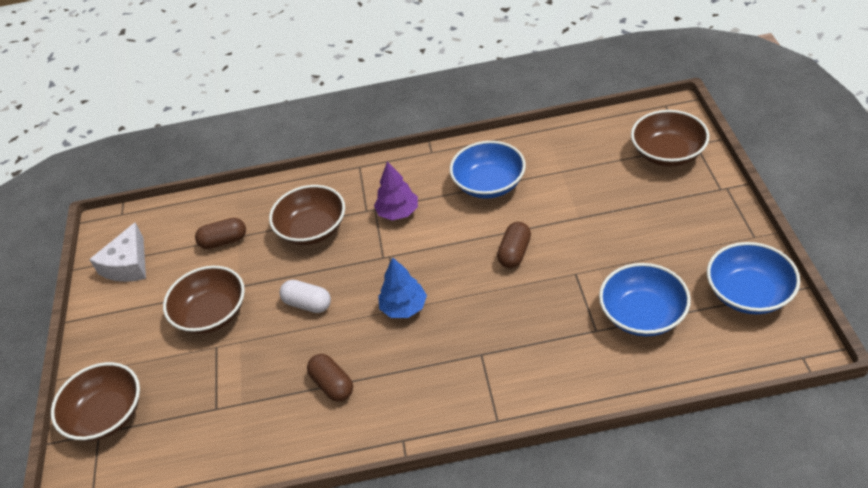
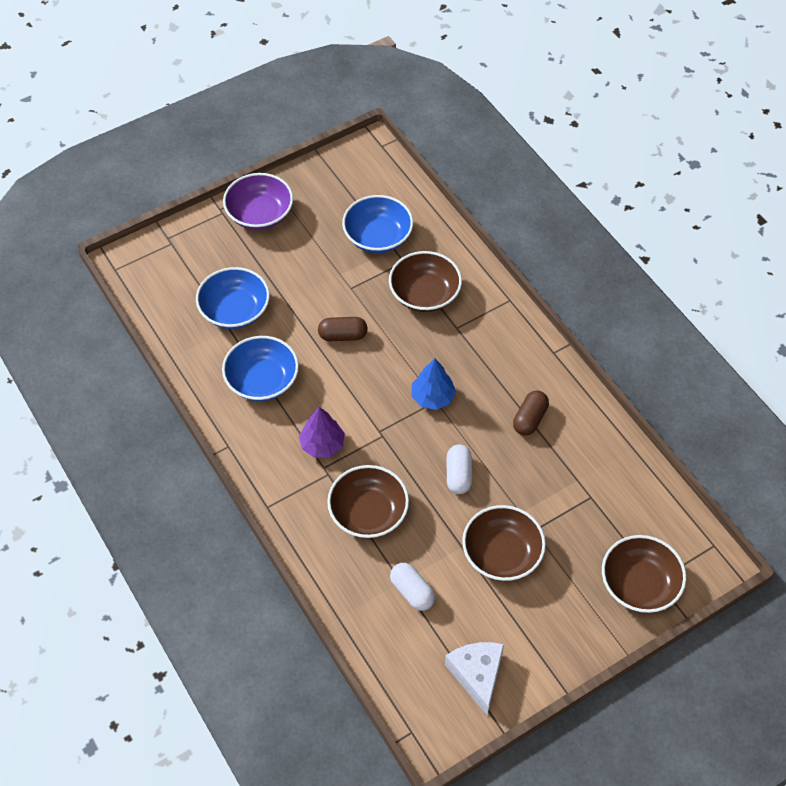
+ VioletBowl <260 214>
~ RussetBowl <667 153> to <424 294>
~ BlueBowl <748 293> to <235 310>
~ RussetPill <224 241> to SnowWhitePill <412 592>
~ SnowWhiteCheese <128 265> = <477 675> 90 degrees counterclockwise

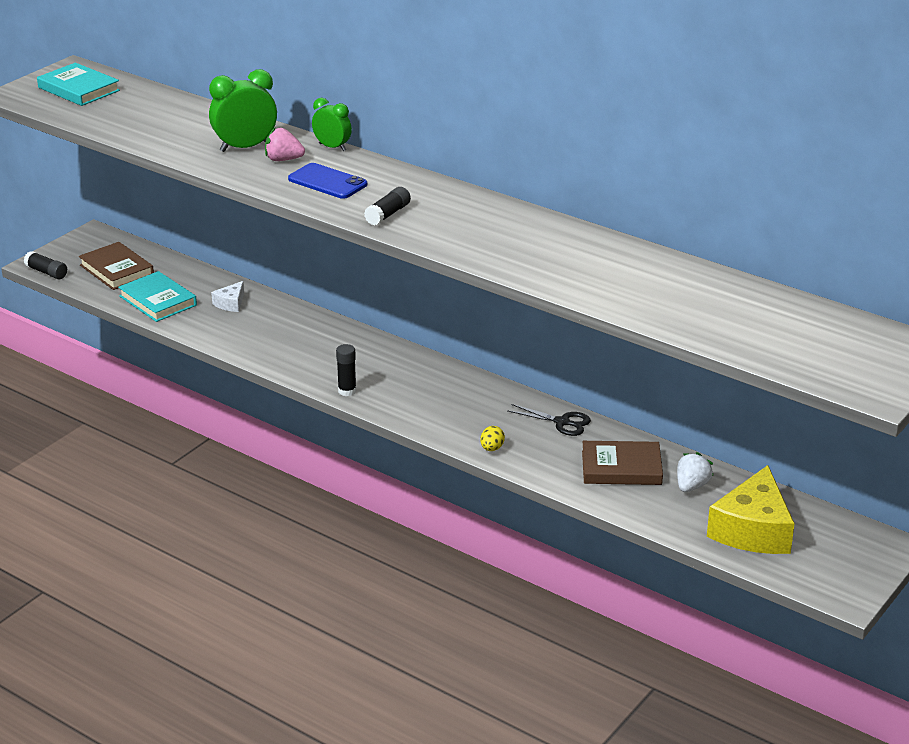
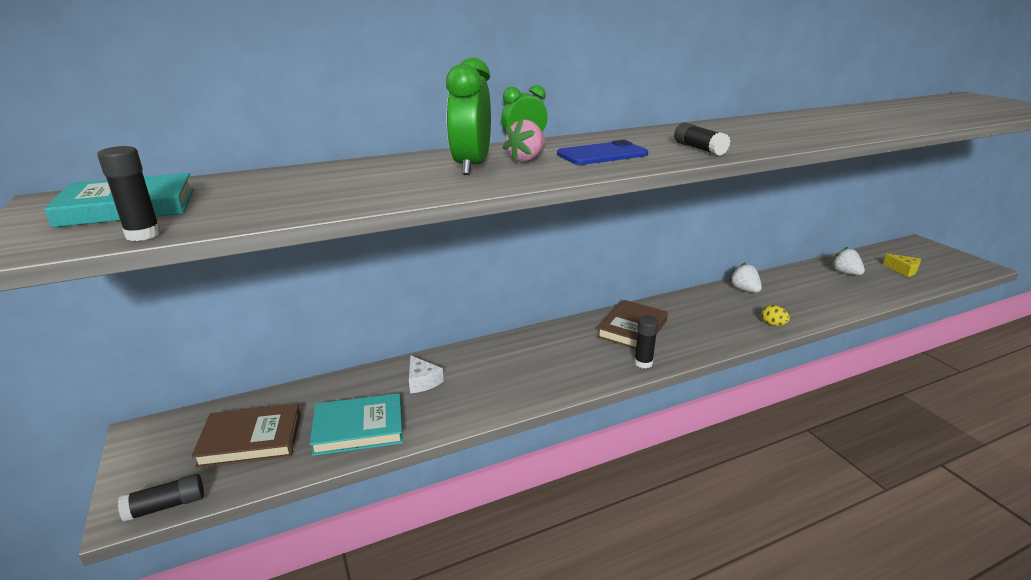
+ JetBlackStickOfGlue <143 235>
~ RussetHardcover <621 468> to <632 329>
~ JetBlackPairOfScissors <562 422> to SnowWhiteStrawberry <744 290>
~ YellowCheese <753 530> = <903 270> x0.46

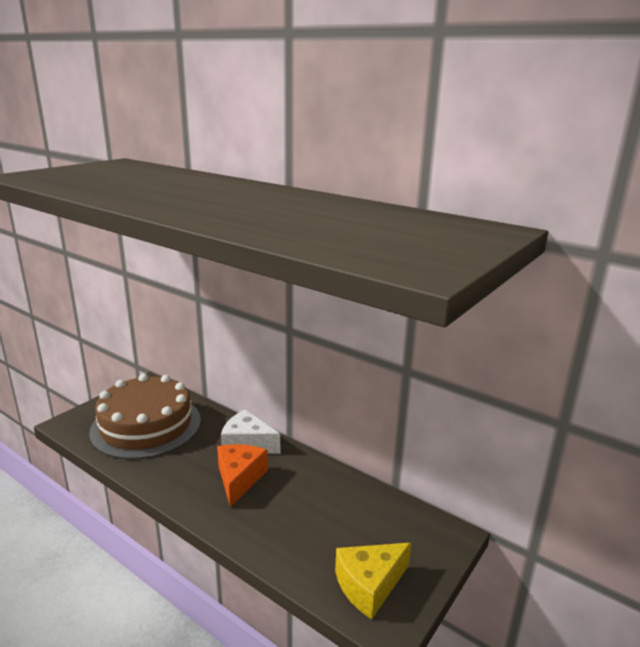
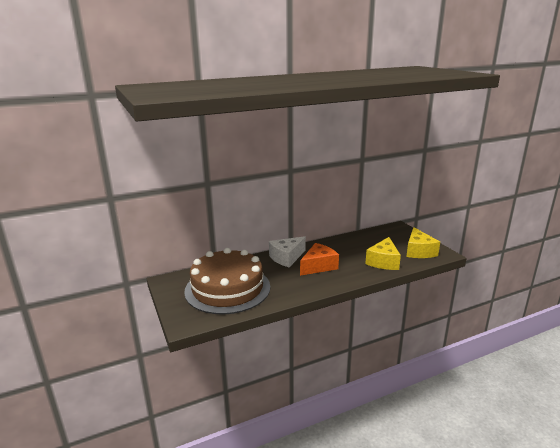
+ YellowCheese <383 262>
~ BrightOrangeCheese <239 479> = <318 266> 105 degrees clockwise

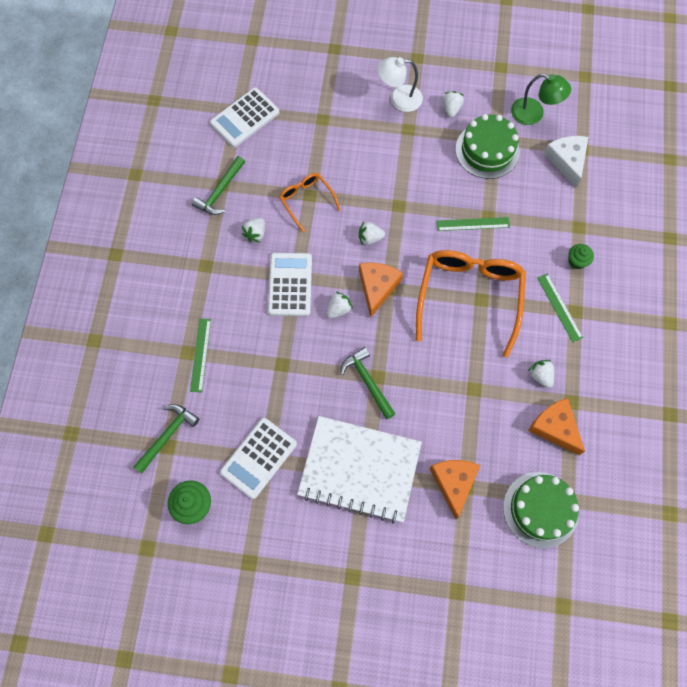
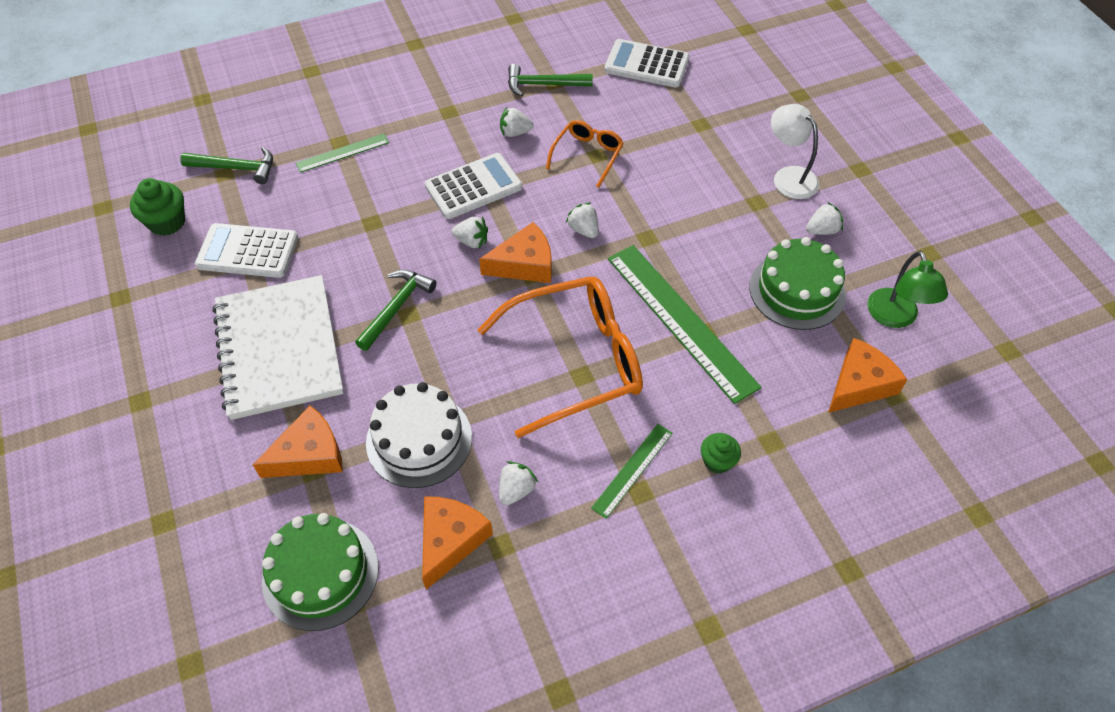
+ SnowWhiteCake <419 440>
~ SnowWhiteCheese <567 161> to BrightOrangeCheese <859 384>
~ GreenRuler <473 224> = <680 320> x1.98

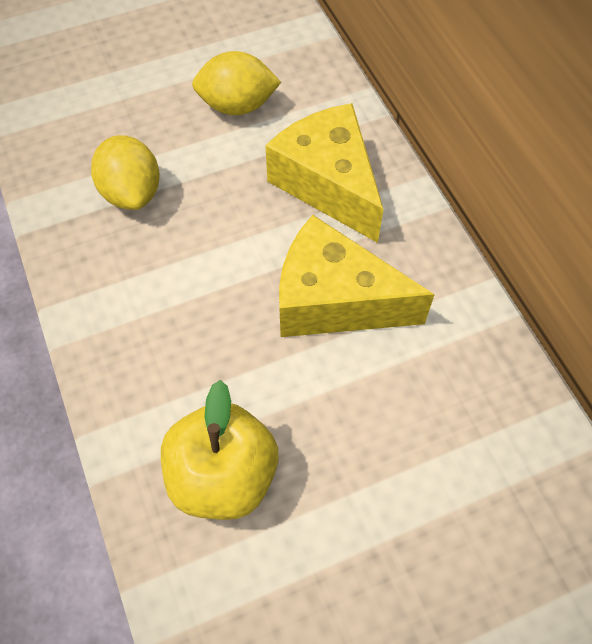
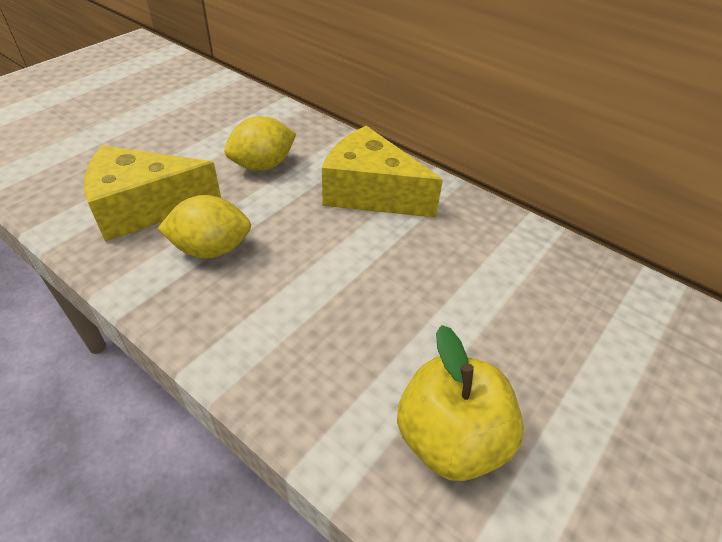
~ YellowCheese <334 300> to <145 208>
~ YellowLemon <132 192> = <211 249> 45 degrees counterclockwise

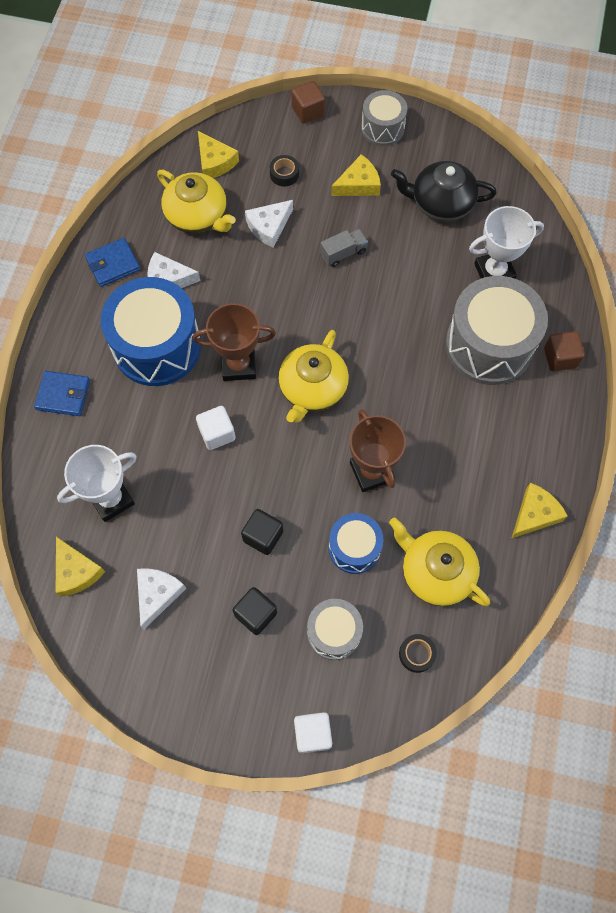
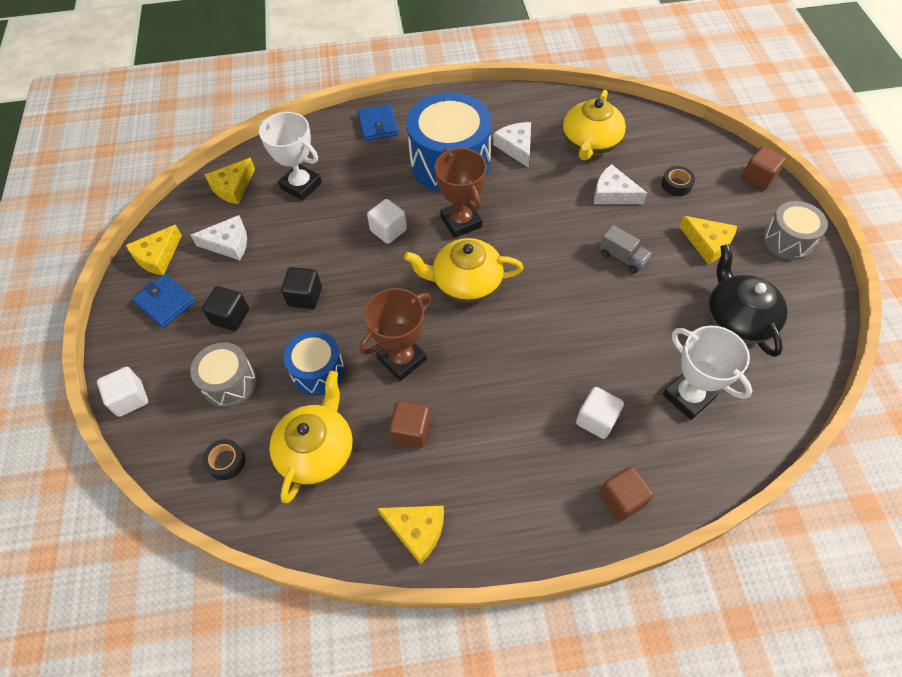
+ RussetSolidCube <411 431>
~ BlueBillfold <113 264> to <165 302>
~ YellowCheese <215 162> to <157 256>
~ GreySnareDrum <489 345> to SnowWhiteSolidCube <596 419>

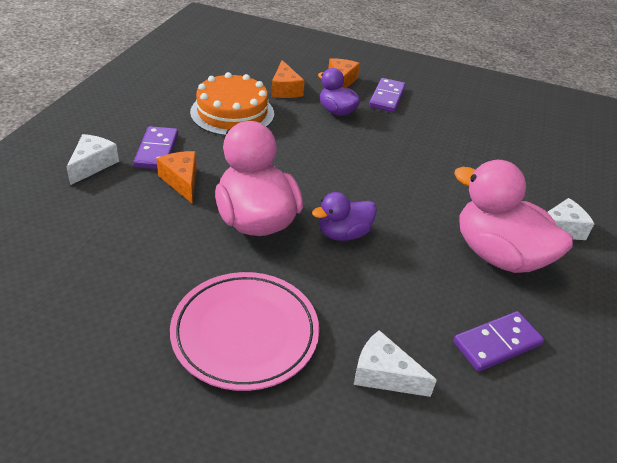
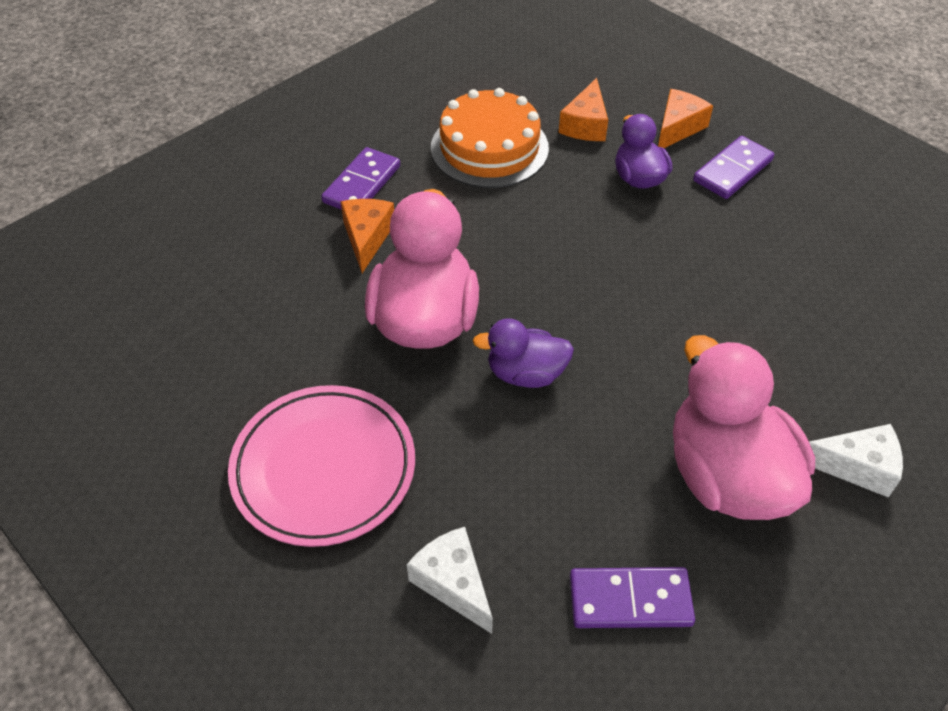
- SnowWhiteCheese <92 165>

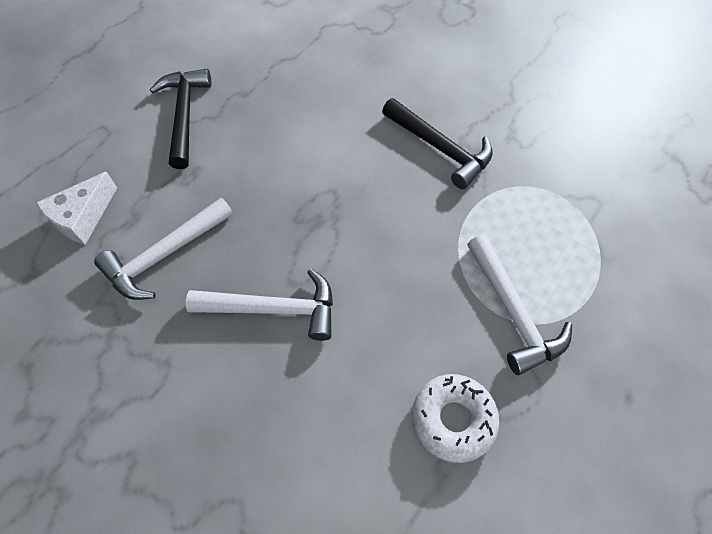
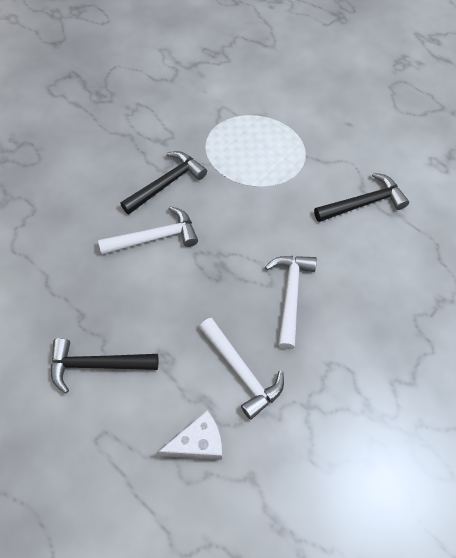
~ SnowWhiteHammer <512 312> to <155 237>
~ SnowWhiteDoughnut <453 419> to JetBlackHammer <363 203>
~ SnowWhiteCheese <83 217> = <198 442> 60 degrees counterclockwise

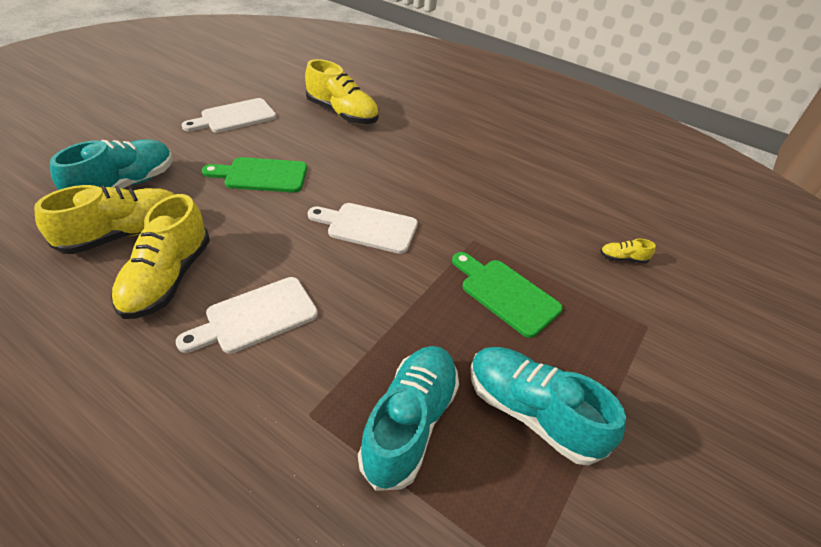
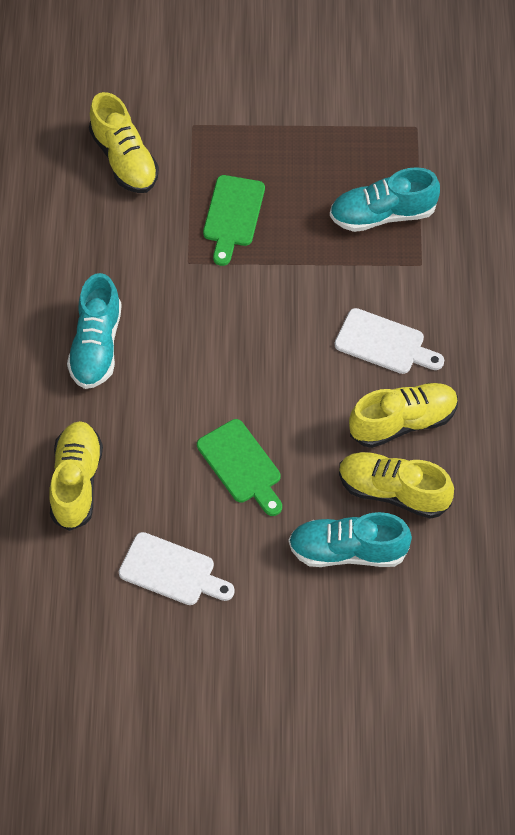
- SnowWhiteChoppingBoard <367 227>
~ AquaLaceUpShoe <531 412> to <96 346>
~ YellowLaceUpShoe <623 258> = <124 159> x2.35

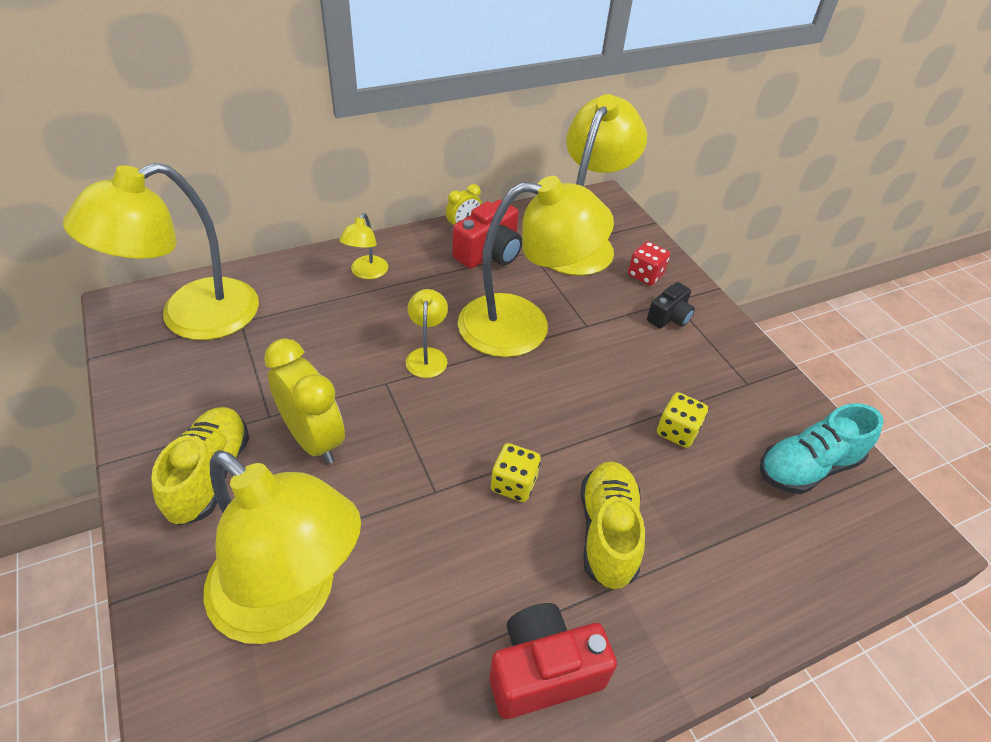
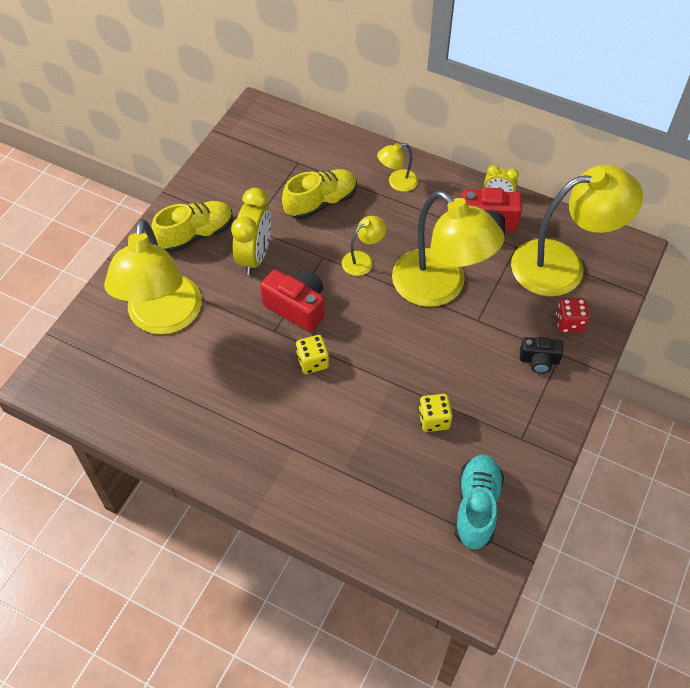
- YellowDeskLamp <191 317>
~ CrimsonCompactCamera <543 671> to <297 307>
~ YellowLaceUpShoe <607 533> to <321 203>
~ AquaLaceUpShoe <807 467> = <476 507> 75 degrees clockwise

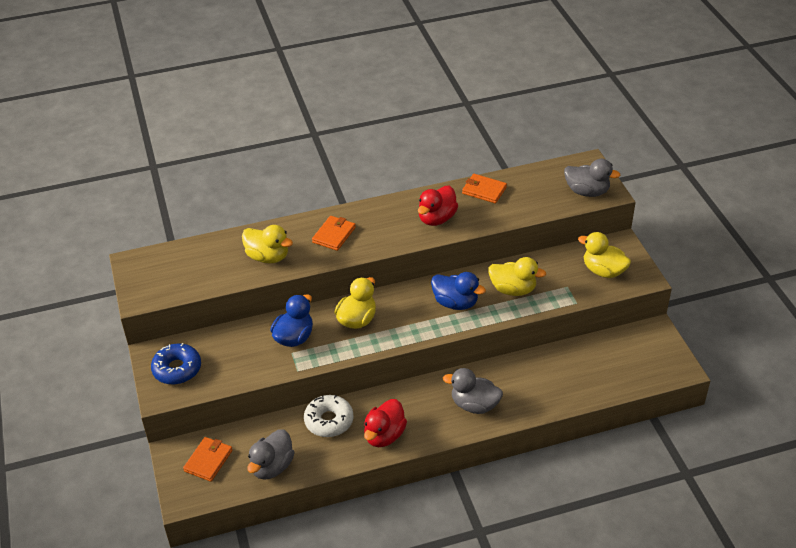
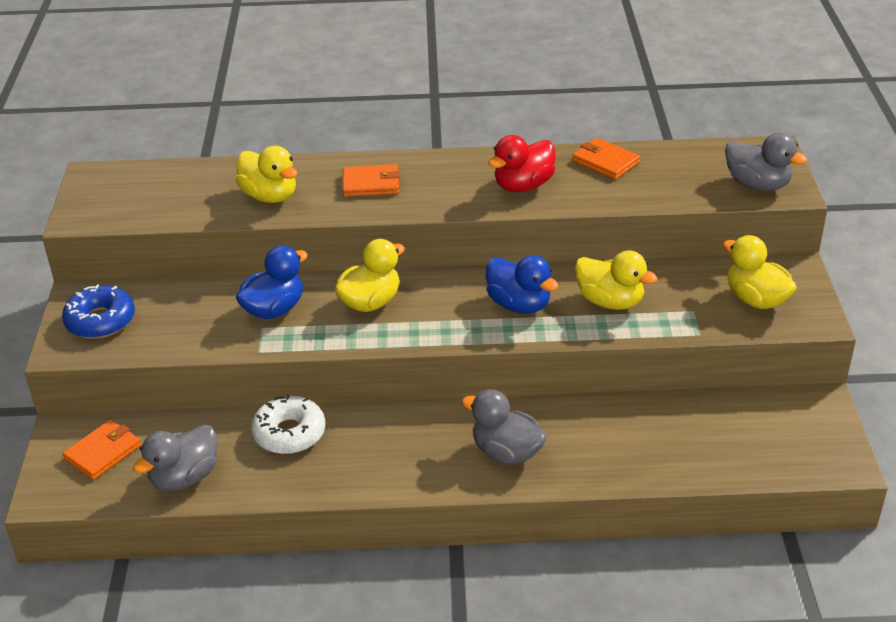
- CrimsonToyDuck <384 435>
~ BrightOrangeBillfold <334 235> = <371 184> 45 degrees clockwise

